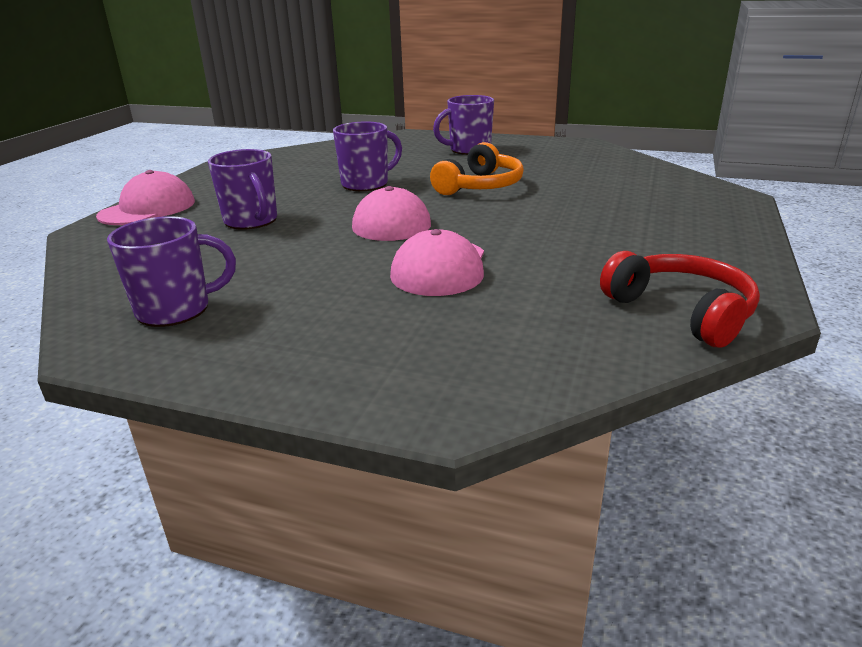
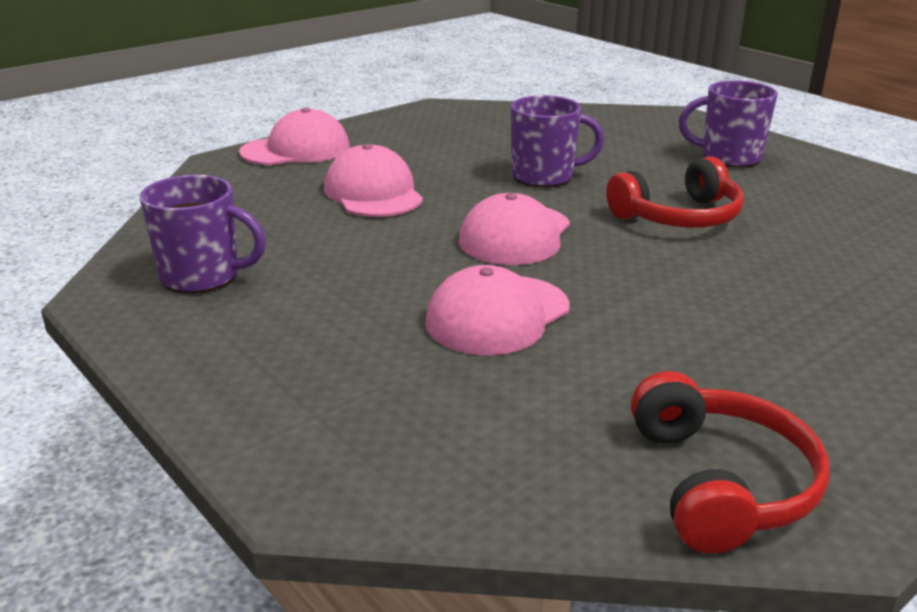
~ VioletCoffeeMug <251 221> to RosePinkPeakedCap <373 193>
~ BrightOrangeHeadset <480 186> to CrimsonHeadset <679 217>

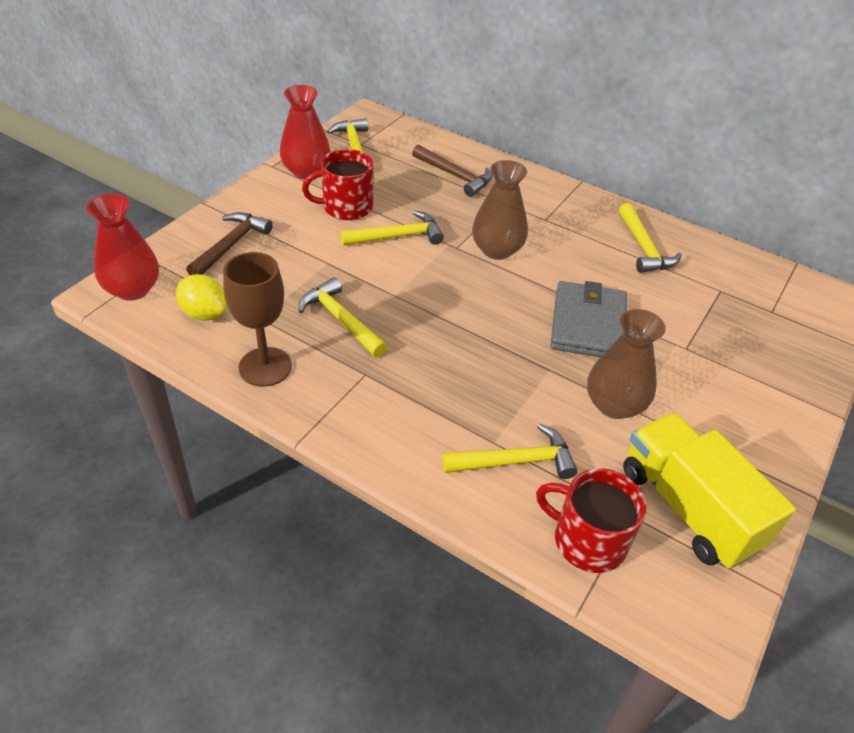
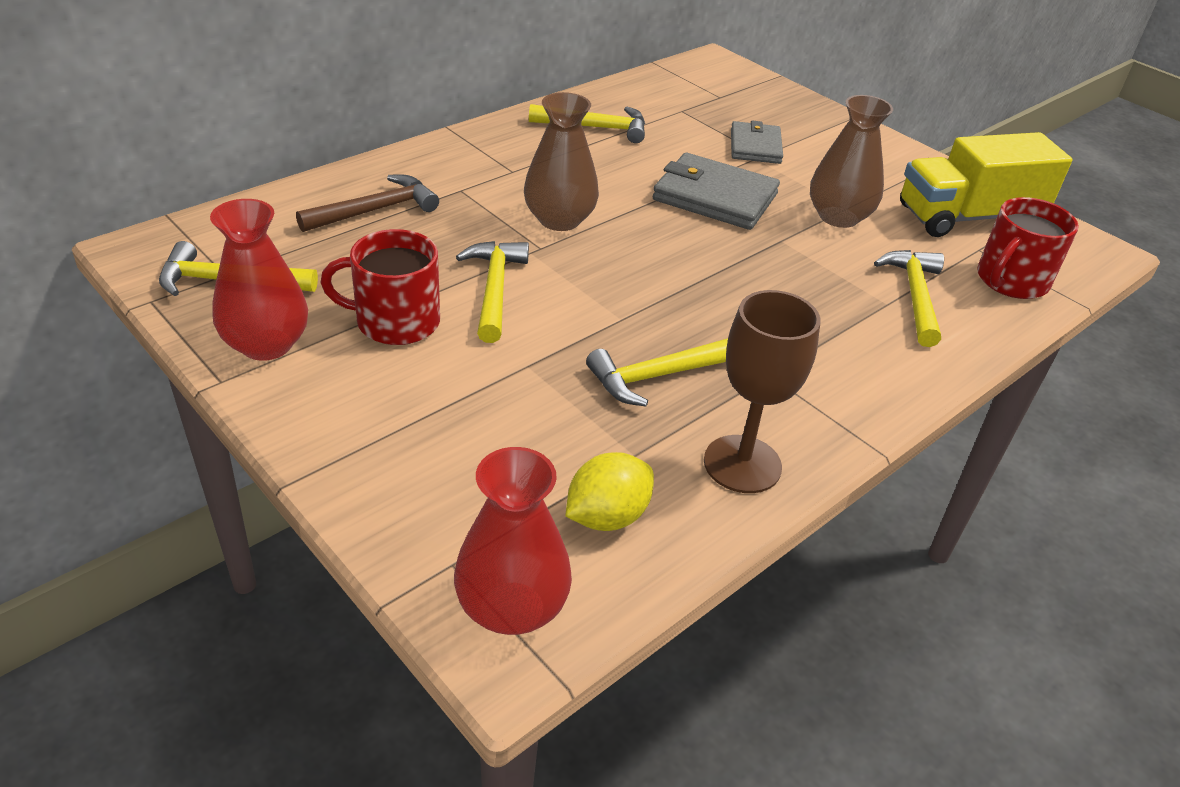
- RussetHammer <231 245>
+ GreyBillfold <755 146>
~ CrimsonCoffeeMug <346 207> = <395 321> 90 degrees clockwise

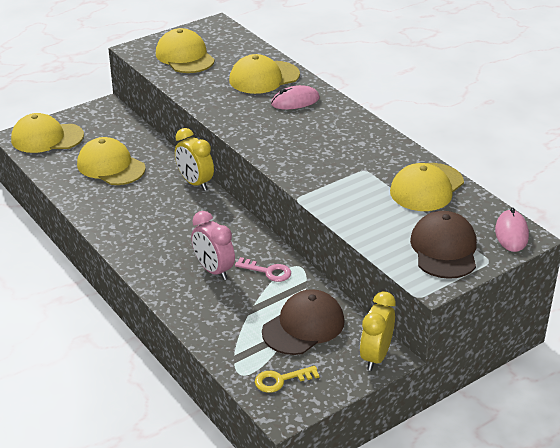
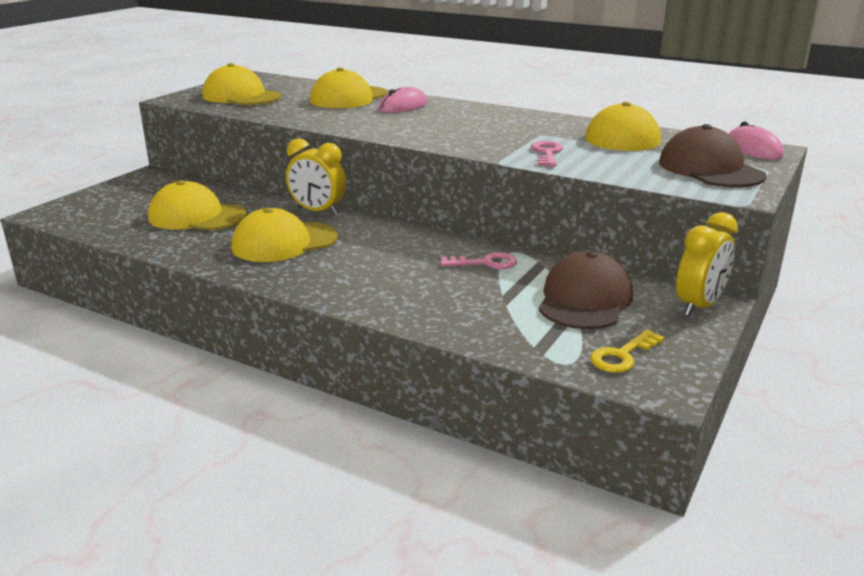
- RosePinkAlarmClock <213 270>
+ RosePinkLatchkey <547 153>
~ YellowPeakedCap <47 138> to <284 242>
~ YellowAlarmClock <375 356> = <699 306> 135 degrees counterclockwise

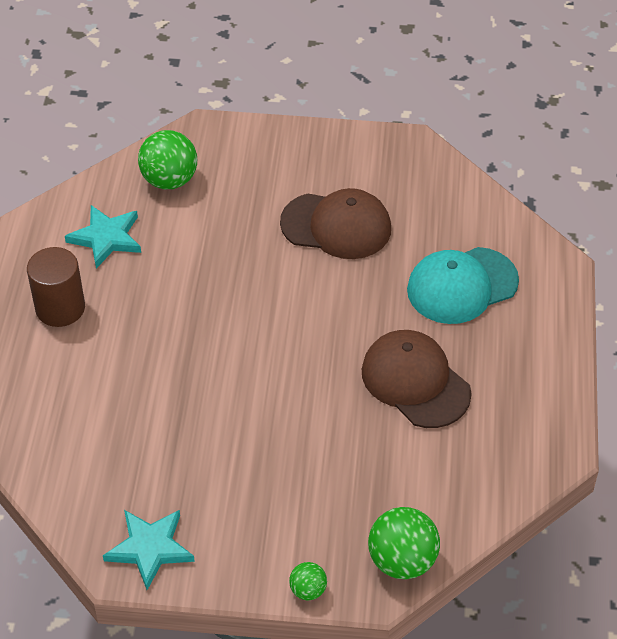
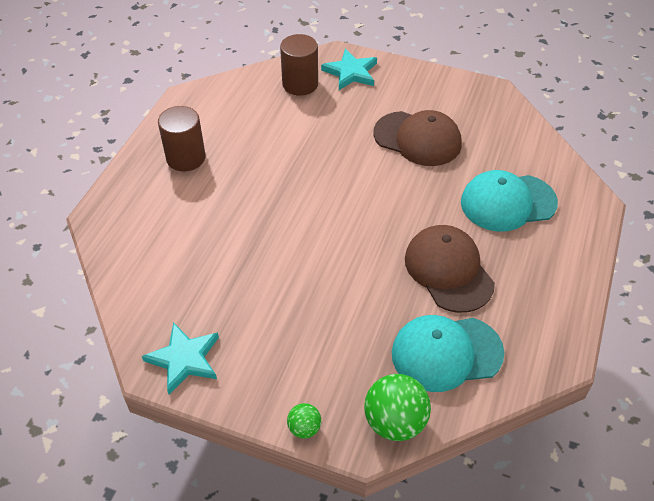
+ AquaPeakedCap <446 353>
~ AquaStarShape <106 238> to <351 72>
~ GreenBall <169 180> to RussetCylinder <300 84>

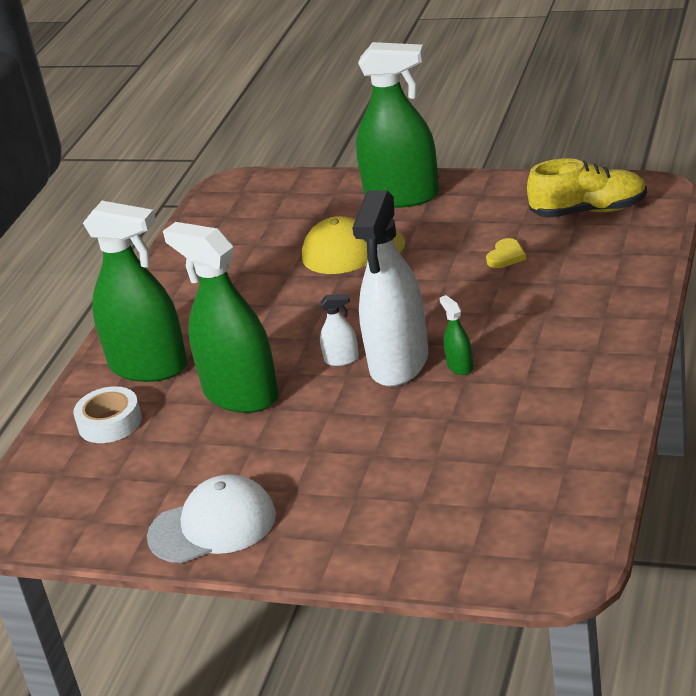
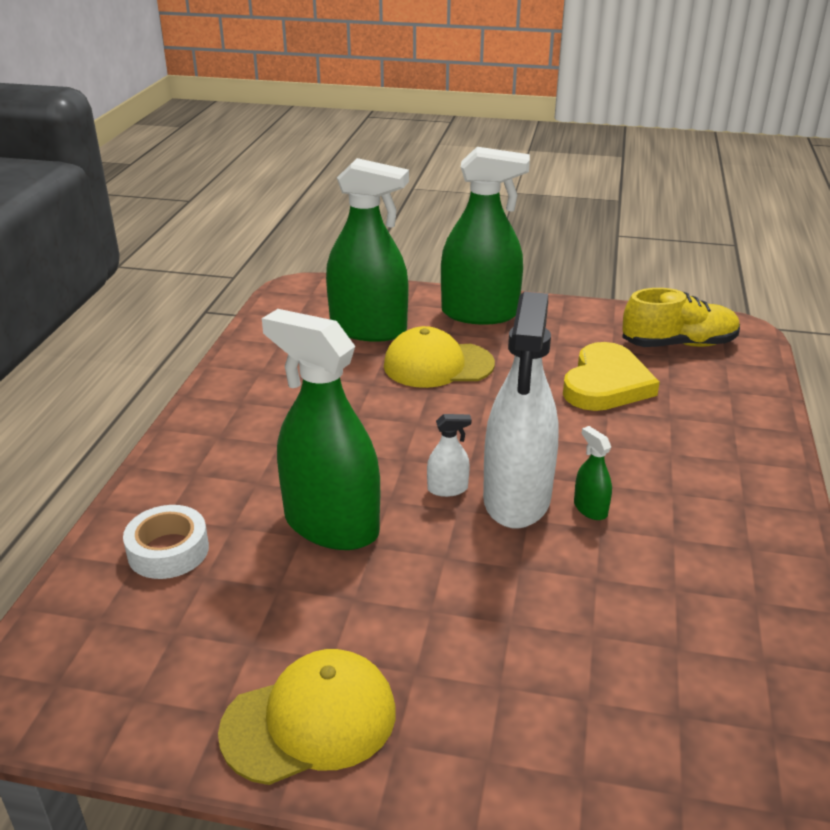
~ GreenSprayBottle <148 366> to <368 329>
~ SnowWhitePeakedCap <213 526> to YellowPeakedCap <310 721>
~ YellowHeartShape <506 256> = <606 384> x2.23

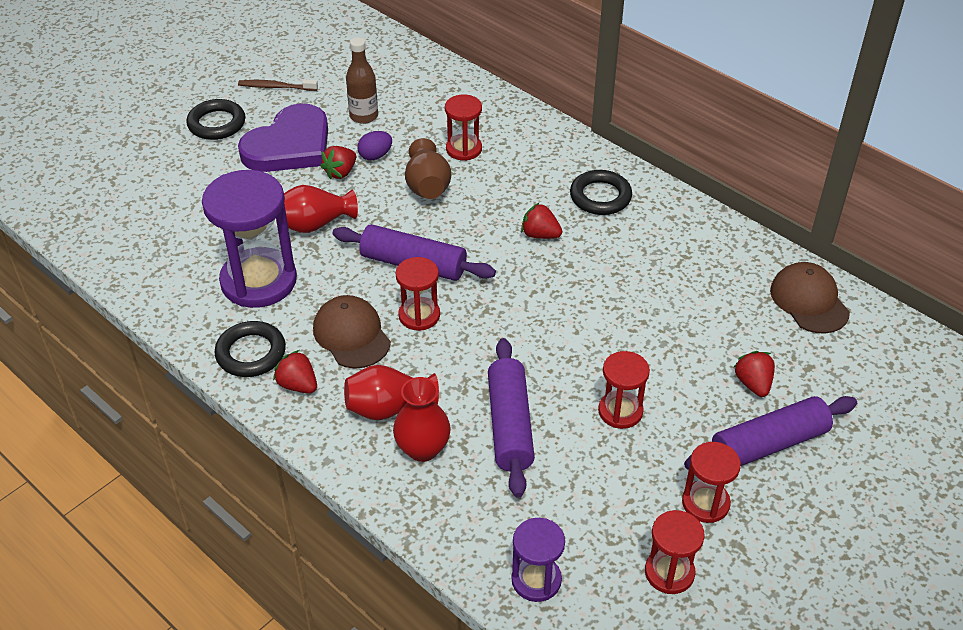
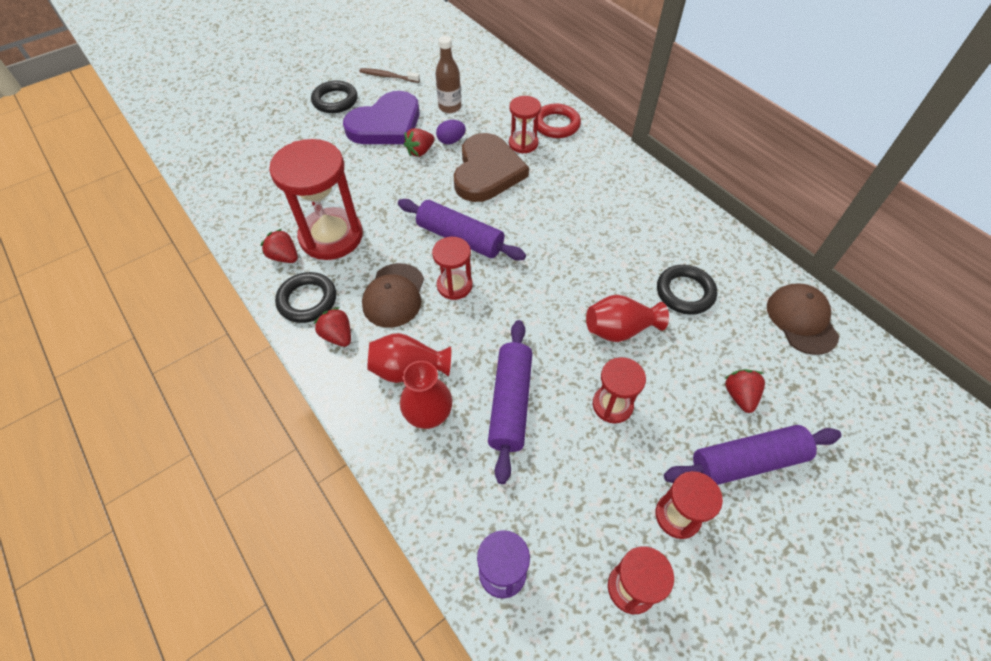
+ CrimsonRing <556 124>
~ CrimsonVase <315 224> to <619 330>
~ CrimsonStrawberry <540 235> to <284 257>
~ JetBlackRing <600 197> to <685 292>
~ RussetVase <427 186> to RussetHeartShape <487 171>
~ VioletSandTimer <258 281> to CrimsonSandTimer <331 236>
~ RussetPeakedCap <351 335> = <394 295> 150 degrees counterclockwise

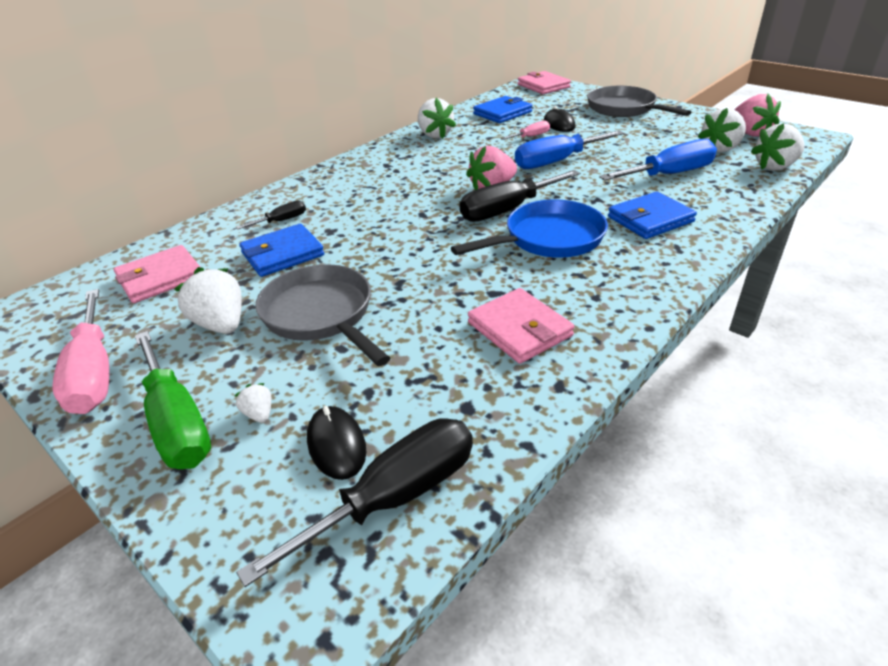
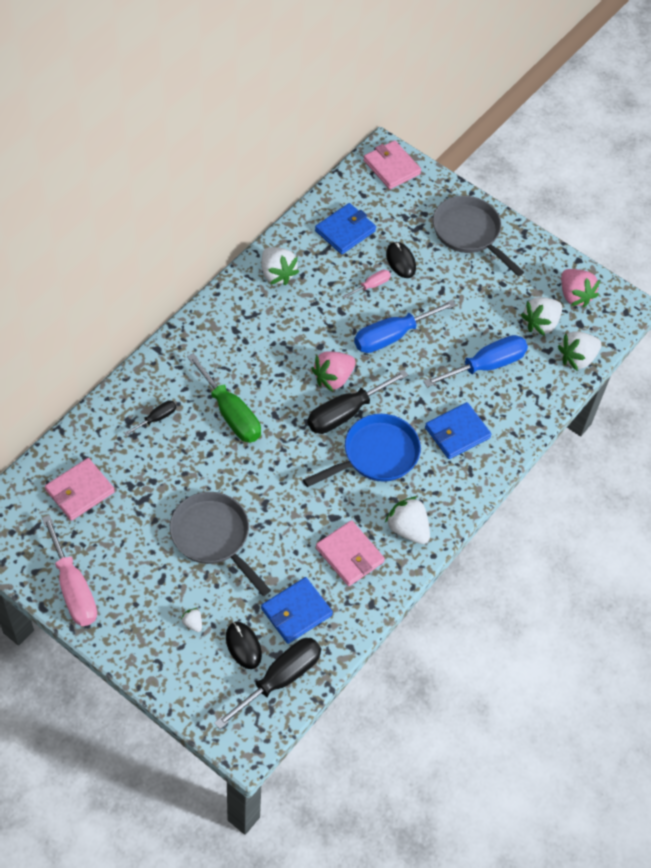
~ GreenFlatScrewdriver <177 423> to <230 413>
~ SnowWhiteStrawberry <221 324> to <408 529>
~ BlueBillfold <282 254> to <296 612>

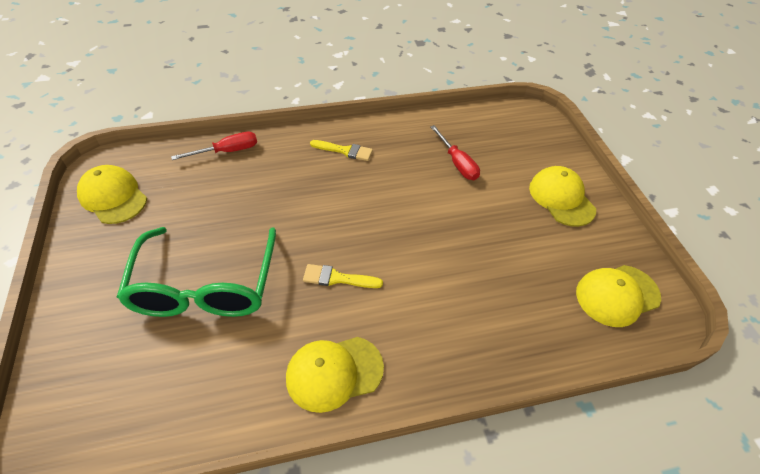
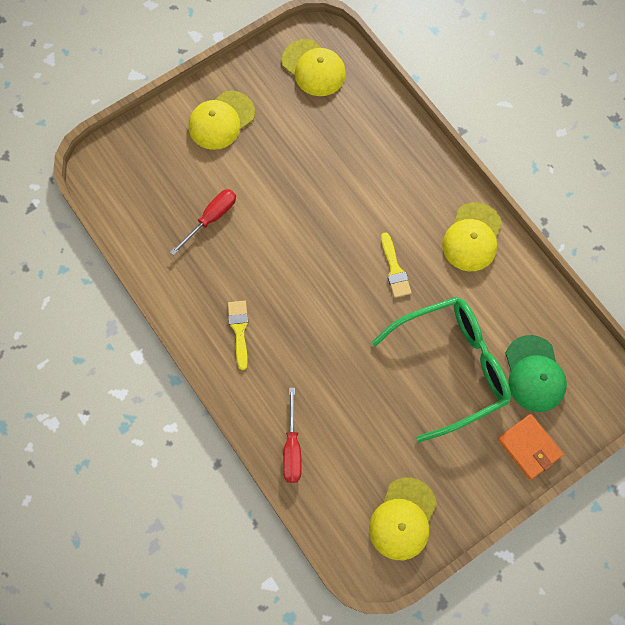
+ BrightOrangeBillfold <529 447>
+ GreenPeakedCap <534 374>
~ CrimsonFlatScrewdriver <227 151> = <292 448> 135 degrees counterclockwise
~ YellowPeakedCap <334 372> = <472 237> 60 degrees clockwise

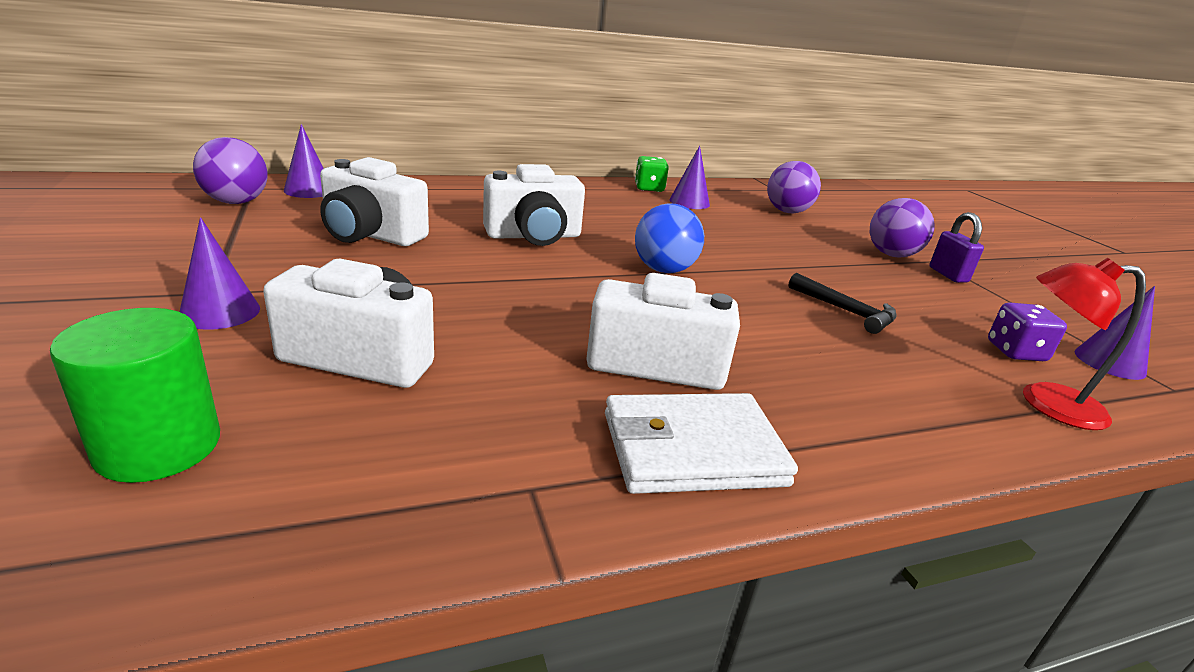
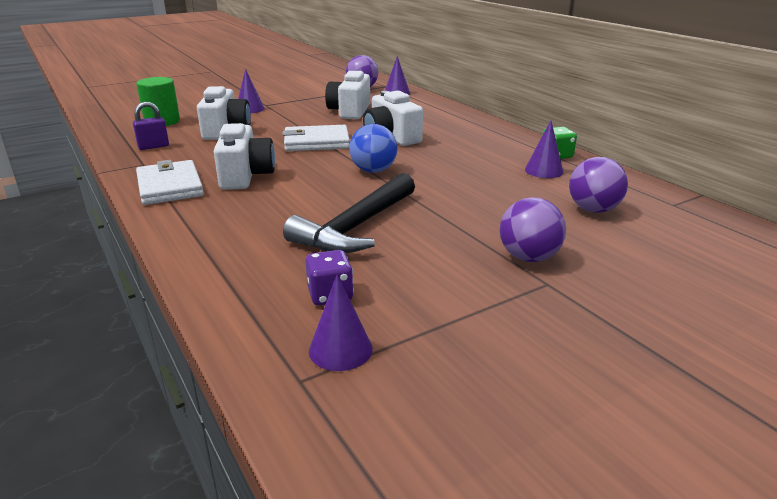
- CrimsonDeskLamp <1046 403>
+ SnowWhiteBillfold <316 142>
~ VioletPadlock <948 275> to <153 146>
~ JetBlackHammer <845 311> = <356 227> x1.86

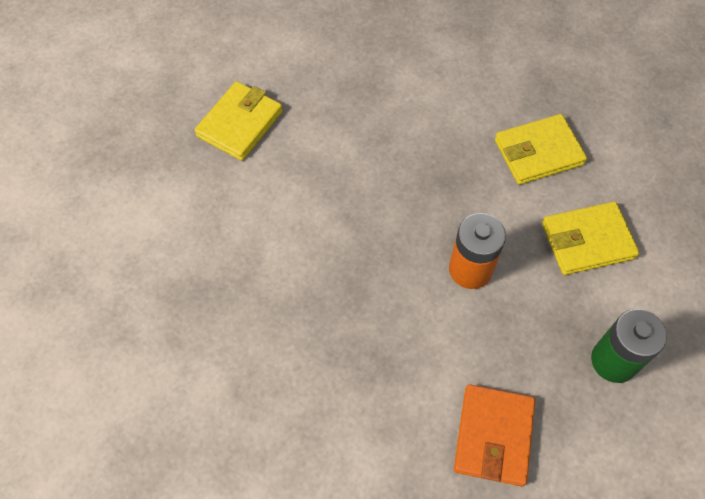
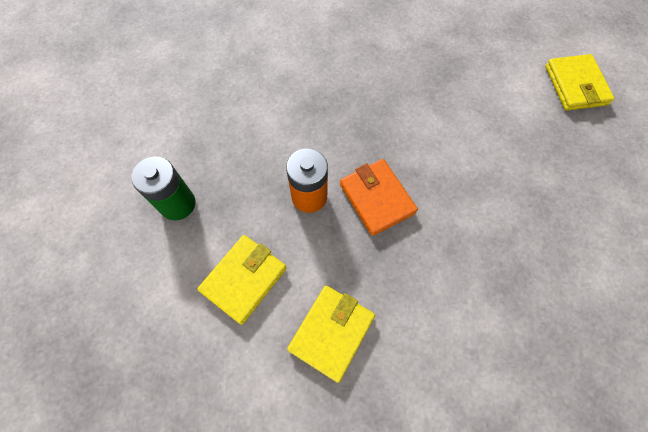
~ YellowBillfold <240 124> to <575 85>
~ BrightOrangeBillfold <493 436> to <377 198>

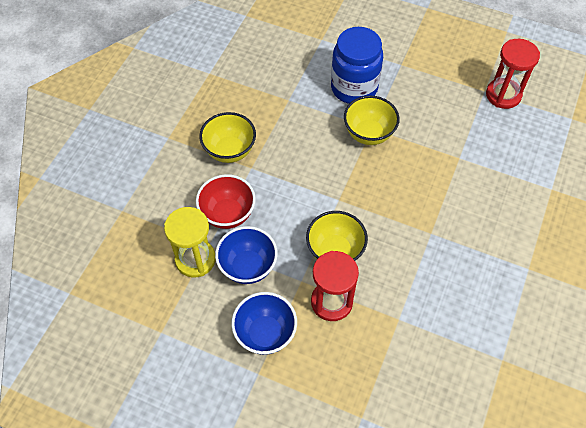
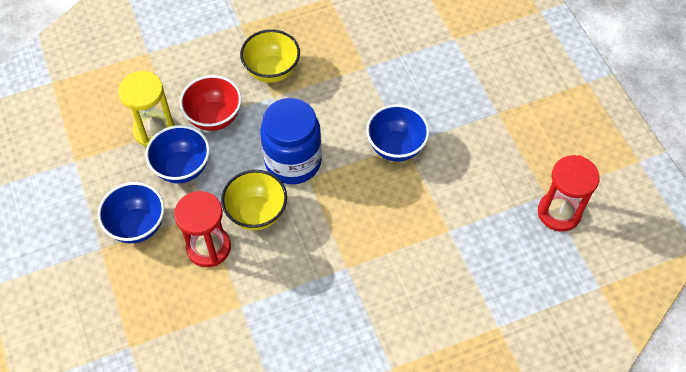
~ BlueJar <354 88> to <293 162>
~ YellowBowl <368 134> to BlueBowl <396 147>

